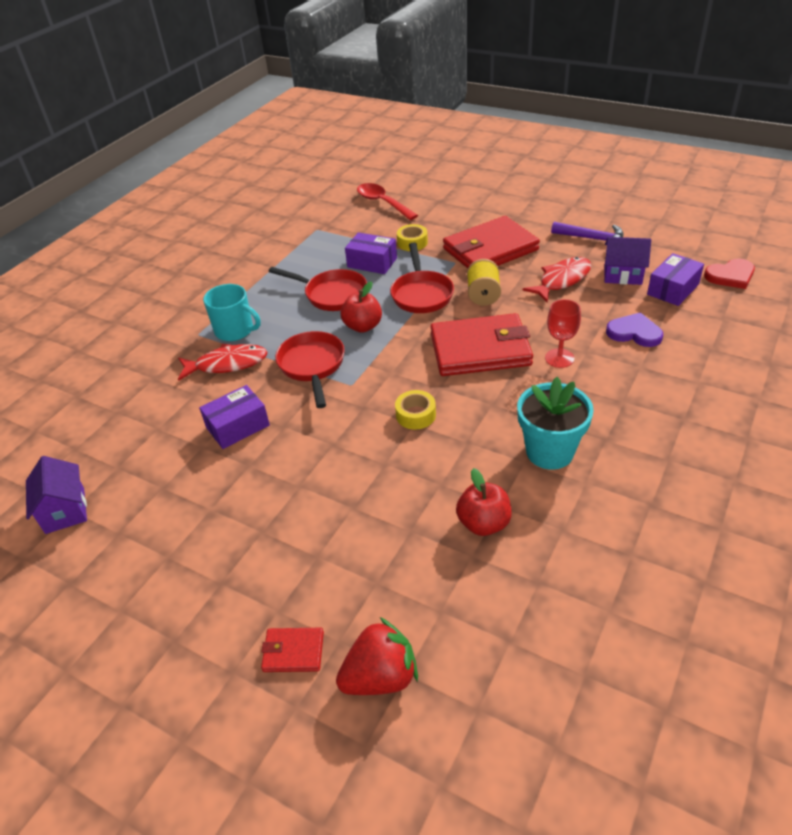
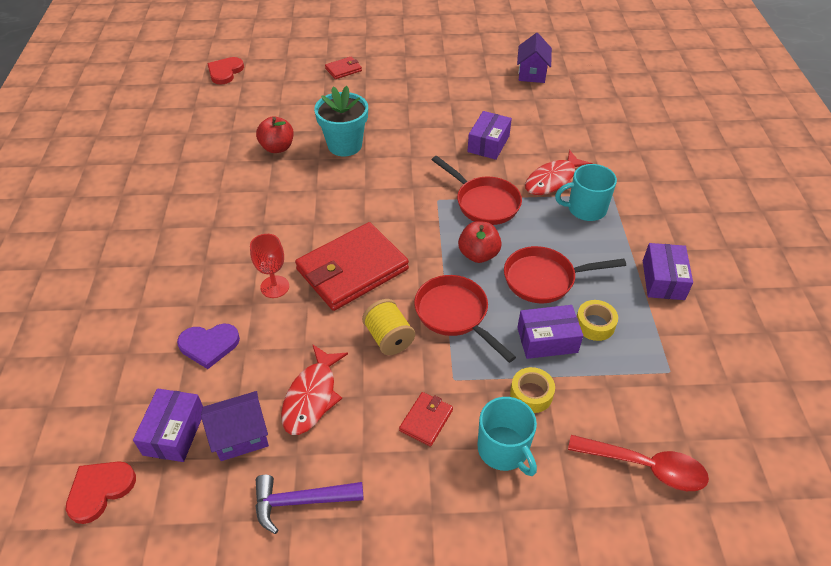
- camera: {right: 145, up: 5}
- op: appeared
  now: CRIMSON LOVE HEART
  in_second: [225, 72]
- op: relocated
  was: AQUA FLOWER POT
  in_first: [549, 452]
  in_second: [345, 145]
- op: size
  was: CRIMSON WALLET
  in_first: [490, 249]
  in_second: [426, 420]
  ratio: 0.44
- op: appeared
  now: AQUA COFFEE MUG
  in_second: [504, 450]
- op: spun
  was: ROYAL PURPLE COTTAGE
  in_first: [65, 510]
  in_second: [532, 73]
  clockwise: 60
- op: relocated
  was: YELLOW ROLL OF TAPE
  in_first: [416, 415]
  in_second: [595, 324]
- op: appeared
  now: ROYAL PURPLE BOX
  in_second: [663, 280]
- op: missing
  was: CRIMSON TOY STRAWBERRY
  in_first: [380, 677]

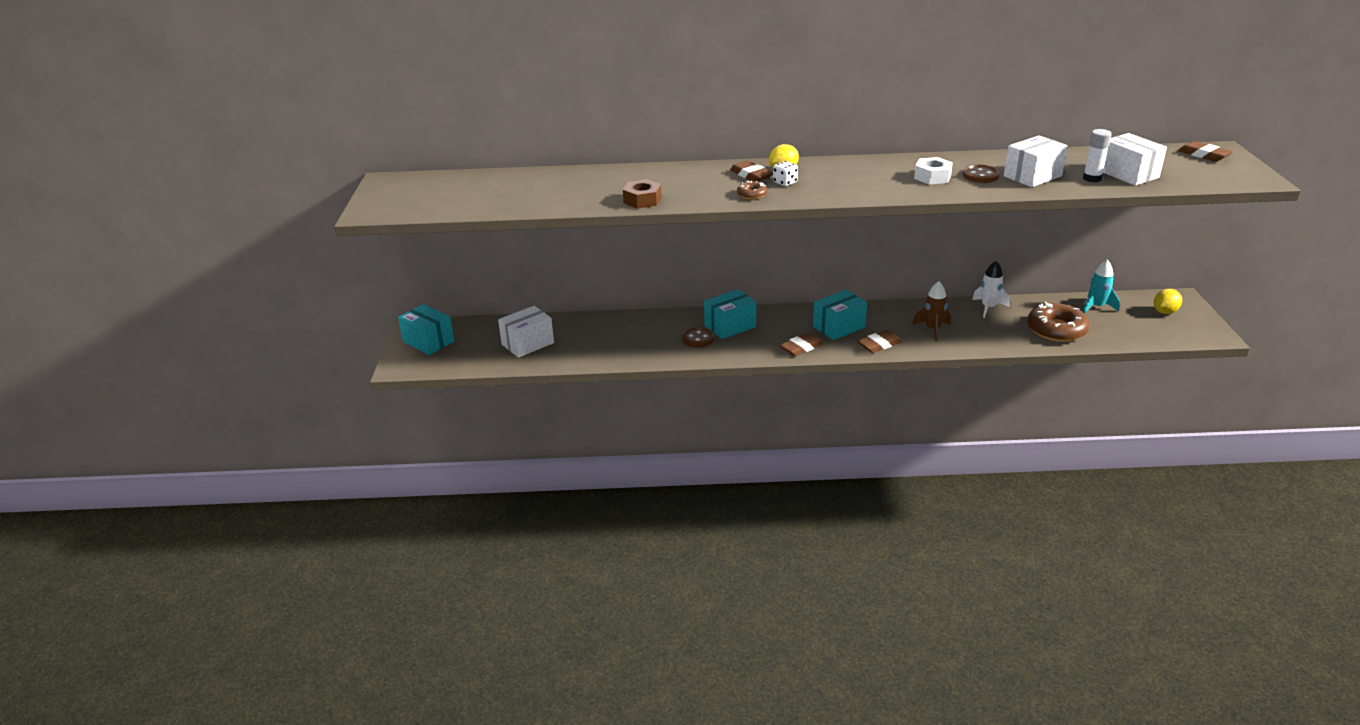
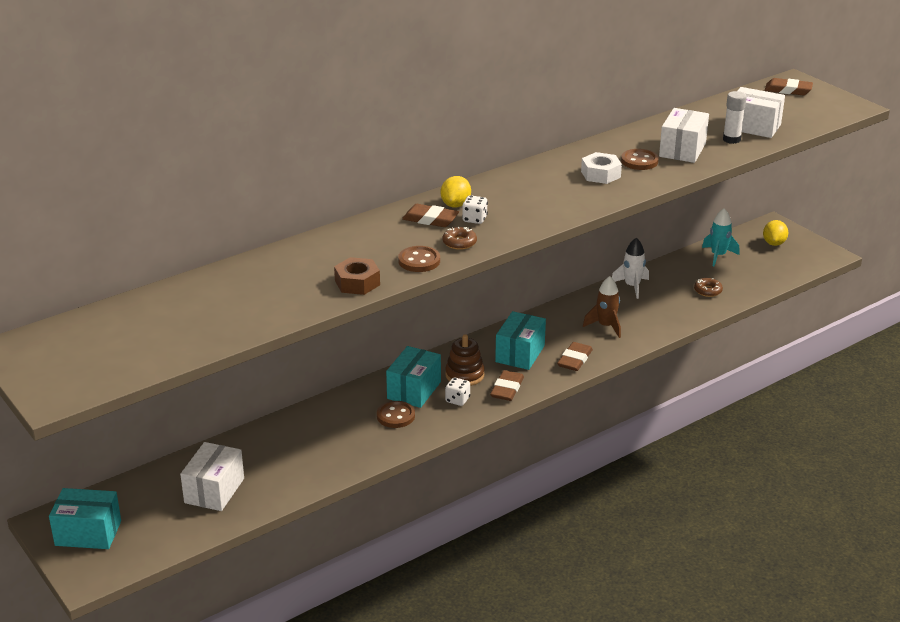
- camera: {right: -35, up: 0}
- op: appeared
  now: DARK BROWN SEWING BUTTON
  in_second: [419, 261]
- op: appeared
  now: DARK BROWN RING STACKER
  in_second: [464, 375]
- op: appeared
  now: SNOW-WHITE DICE
  in_second: [457, 400]
- op: size
  was: DARK BROWN DONUT
  in_first: [1056, 330]
  in_second: [707, 291]
  ratio: 0.47

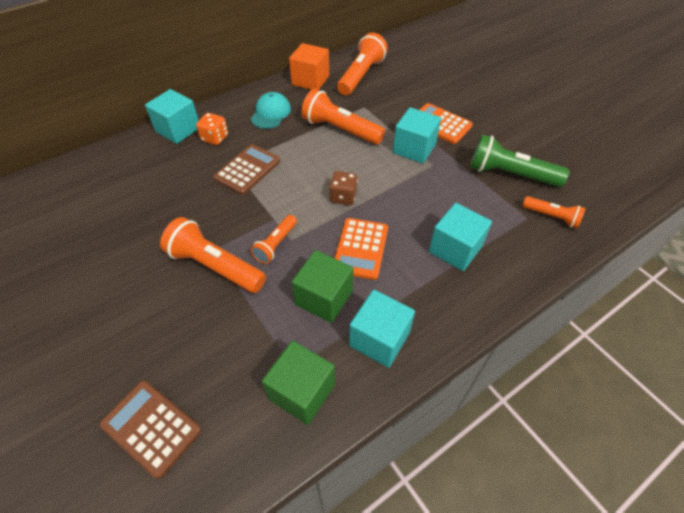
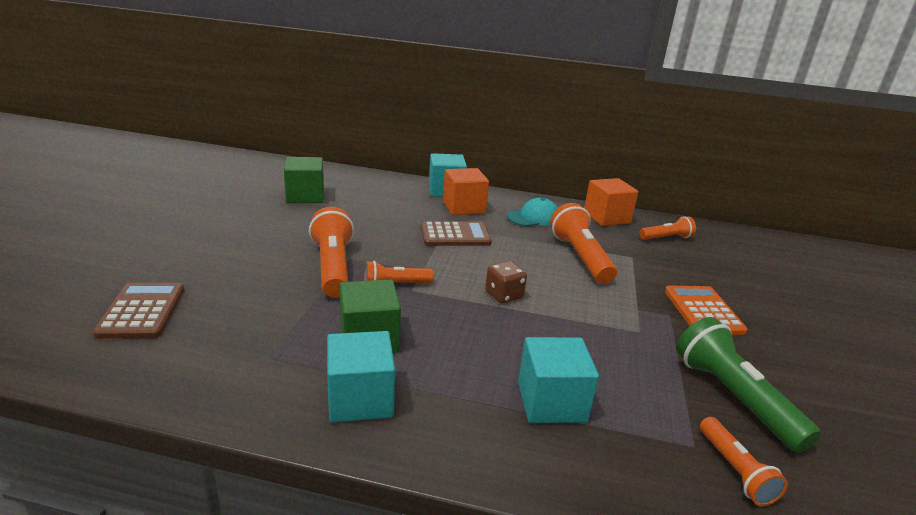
- camera: {right: 45, up: -25}
- op: relocated
  was: EMERALD CUBE
  in_first: [302, 391]
  in_second: [305, 196]
- op: exchanged
  was: BRIGHT ORANGE DICE
  now: BRIGHT ORANGE CUBE
  in_first: [215, 138]
  in_second: [463, 207]
- op: size
  was: BRIGHT ORANGE TORCH
  in_first: [361, 75]
  in_second: [666, 238]
  ratio: 0.58
- op: missing
  was: BRIGHT ORANGE CALCULATOR
  in_first: [361, 248]
- op: missing
  was: AQUA CUBE
  in_first: [414, 148]

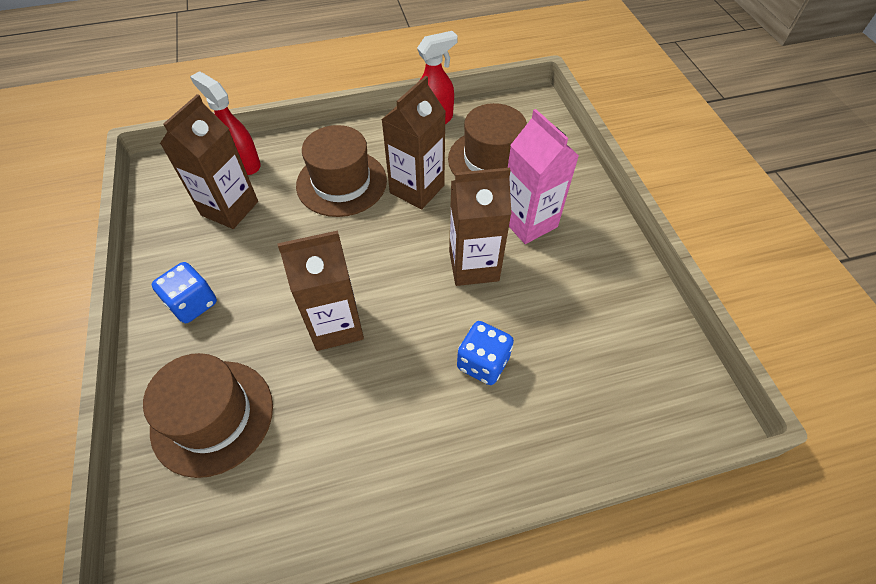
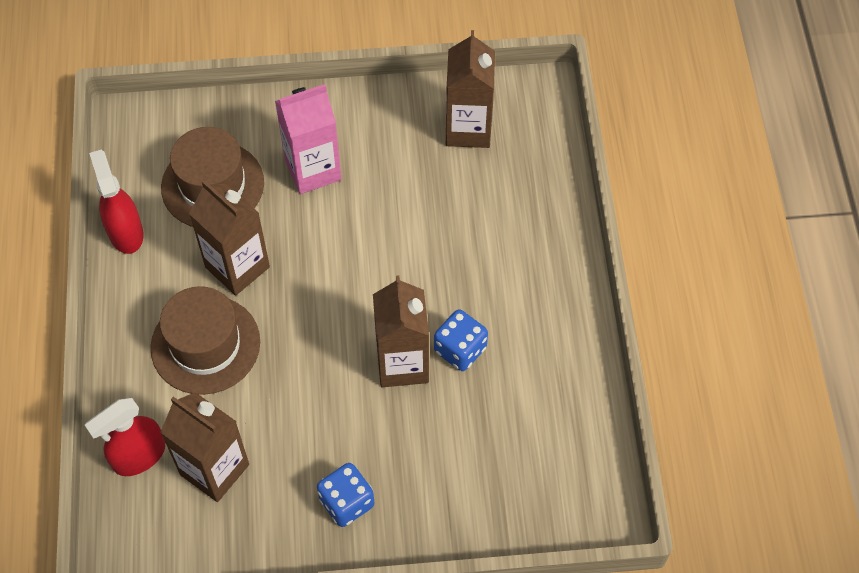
- camera: {right: -80, up: 5}
- op: relocated
  was: BLUE DICE
  in_first: [483, 363]
  in_second: [460, 349]
- op: relocated
  was: DARK BROWN CARTON
  in_first: [473, 266]
  in_second: [468, 129]
- op: missing
  was: DARK BROWN HAT
  in_first: [212, 416]

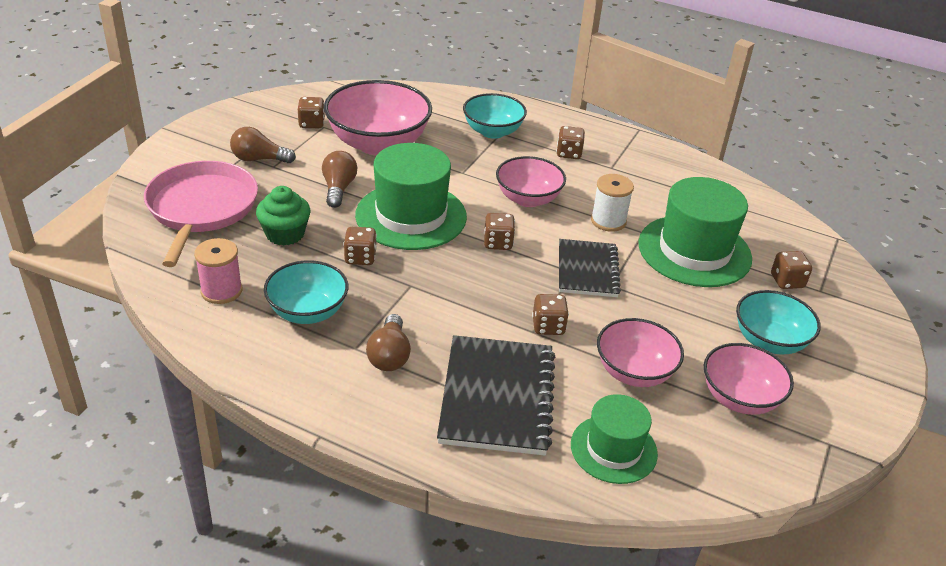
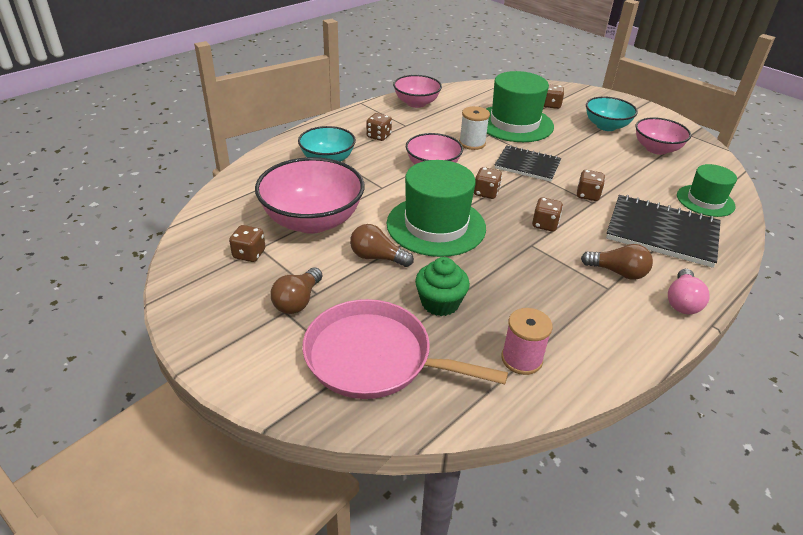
- camera: {right: -70, up: 0}
- op: relocated
  was: ROSE-PINK SERVING BOWL
  in_first: [634, 372]
  in_second: [416, 103]
- op: relocated
  was: DARK BROWN DICE
  in_first: [360, 258]
  in_second: [545, 224]
- op: appeared
  now: ROSE-PINK LIGHT BULB
  in_second: [682, 301]
- op: missing
  was: AQUA SERVING BOWL
  in_first: [308, 312]

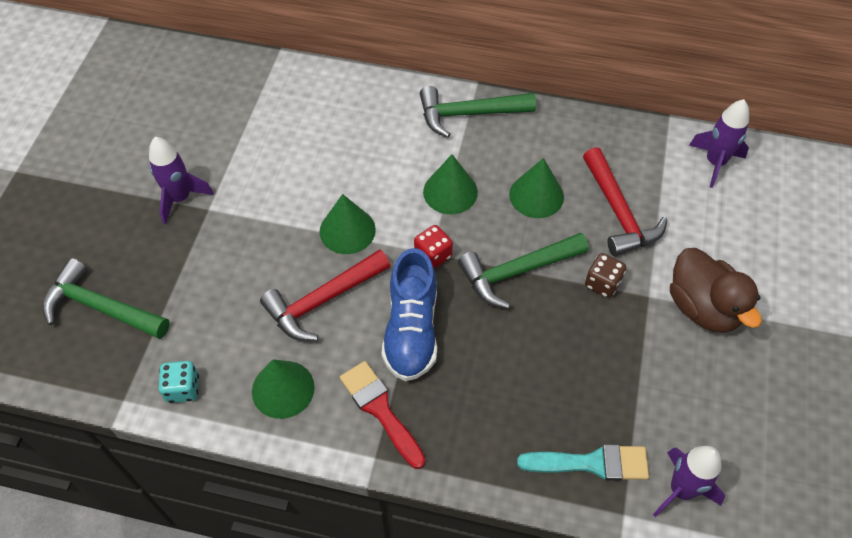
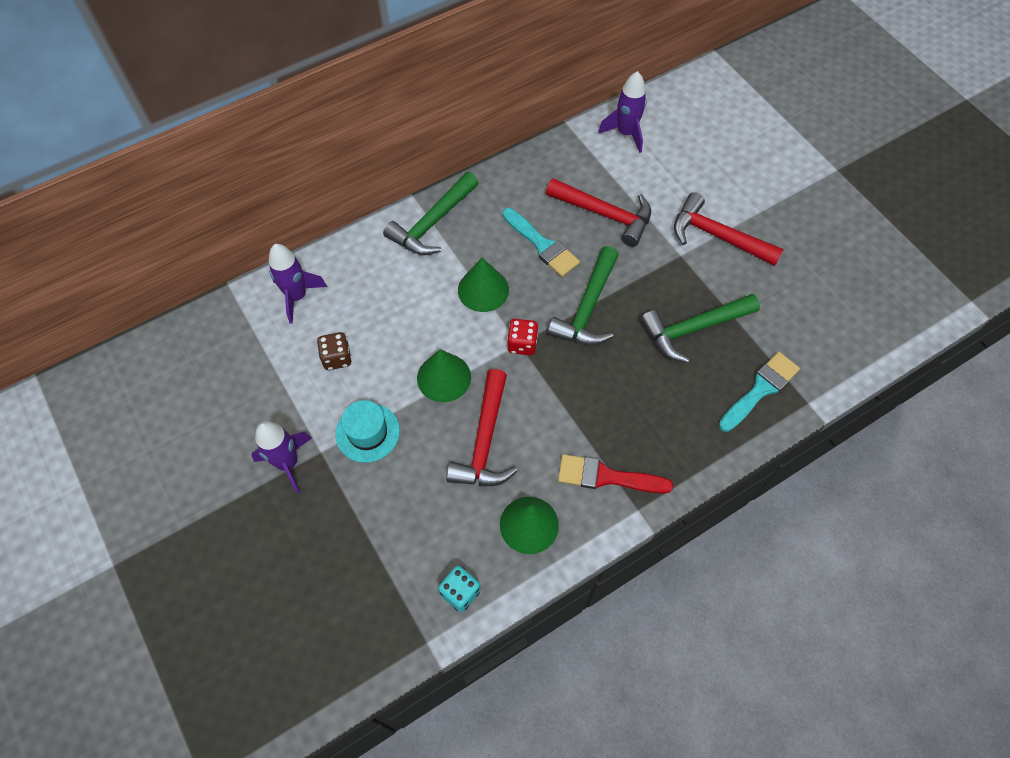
- camera: {right: -45, up: 5}
- op: relocated
  was: ROYAL PURPLE ROCKET
  in_first: [681, 490]
  in_second: [297, 296]
- op: relocated
  was: DARK BROWN DICE
  in_first: [602, 283]
  in_second: [337, 358]
- op: appeared
  now: AQUA HAT
  in_second: [367, 432]
- op: exchanged
  was: EMERALD CONE
  now: AQUA BRUSH
  in_first: [536, 195]
  in_second: [542, 245]
- op: relocated
  was: EMERALD HAMMER
  in_first: [101, 307]
  in_second: [693, 329]
- op: exchanged
  was: DARK BROWN DUCK
  now: CRIMSON HAMMER
  in_first: [703, 307]
  in_second: [717, 236]
- op: missing
  was: BLUE SNEAKER
  in_first: [411, 330]

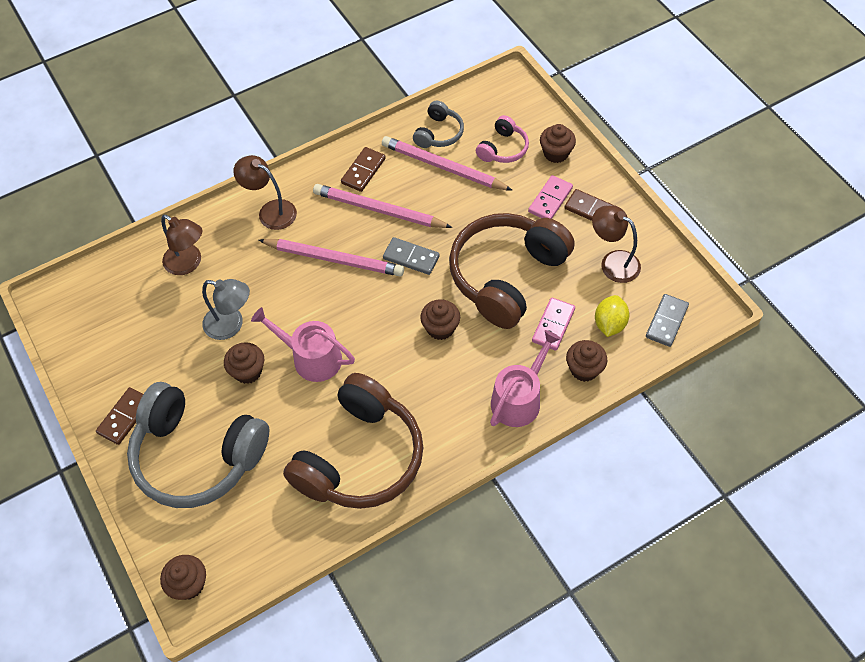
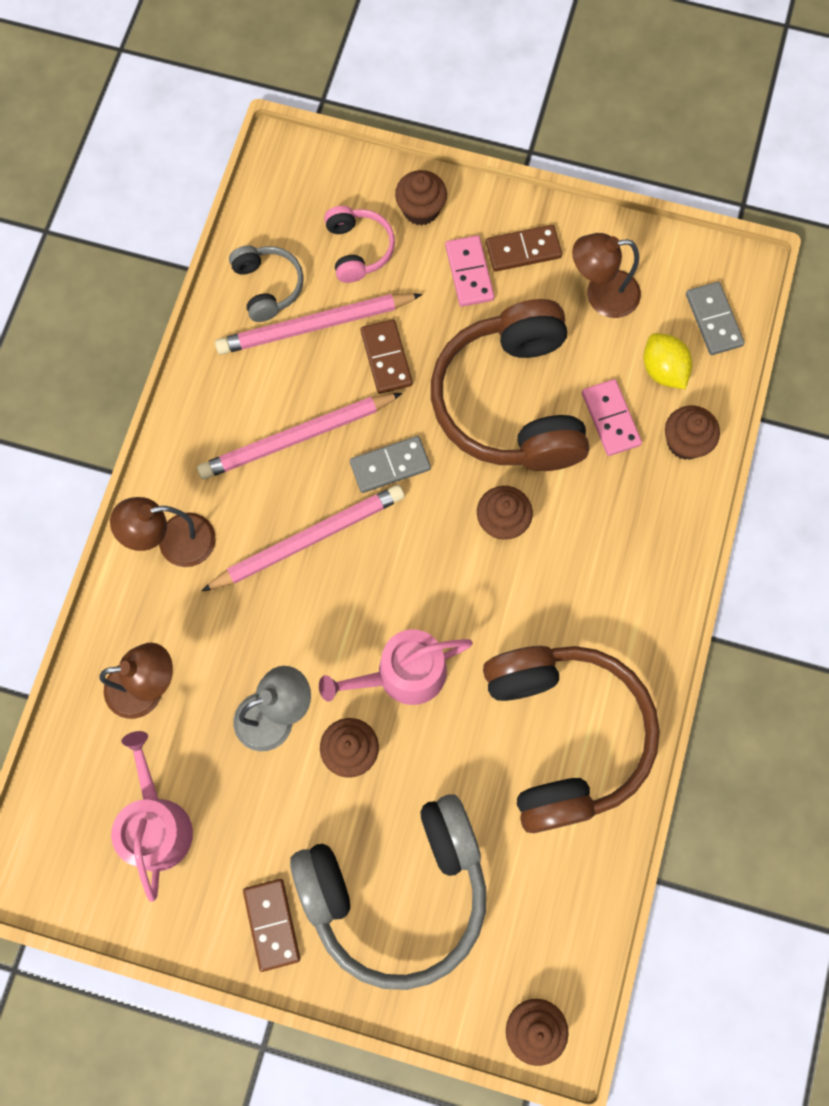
- camera: {right: -45, up: 15}
- op: relocated
  was: ROSE-PINK WATERING POT
  in_first: [519, 398]
  in_second: [156, 823]
- op: relocated
  was: DARK BROWN DOMINO PIECE
  in_first: [363, 171]
  in_second: [386, 358]

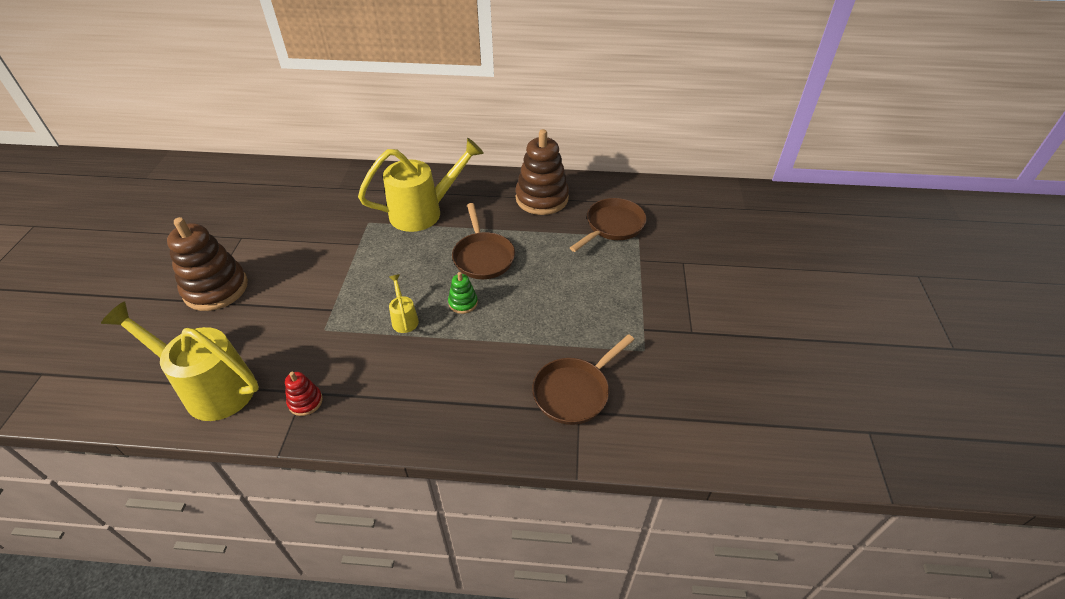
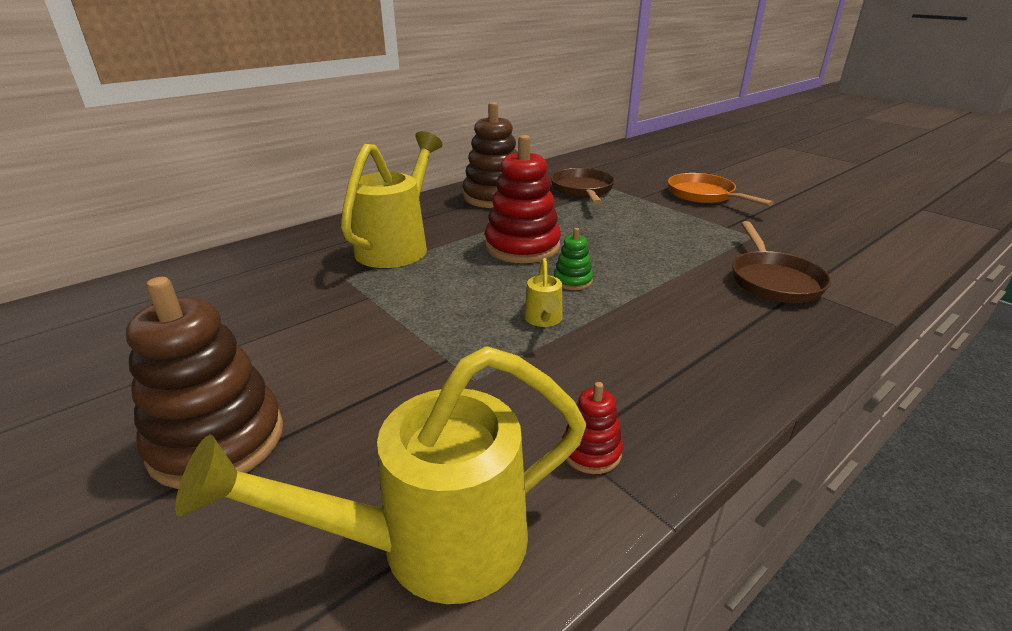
- camera: {right: -45, up: -15}
- op: exchanged
  was: DARK BROWN FRYING PAN
  now: CRIMSON RING STACKER
  in_first: [483, 257]
  in_second: [522, 247]
- op: spun
  was: YELLOW WATERING POT
  in_first: [404, 319]
  in_second: [543, 320]
  clockwise: -120
- op: appeared
  now: BRIGHT ORANGE FRYING PAN
  in_second: [704, 195]

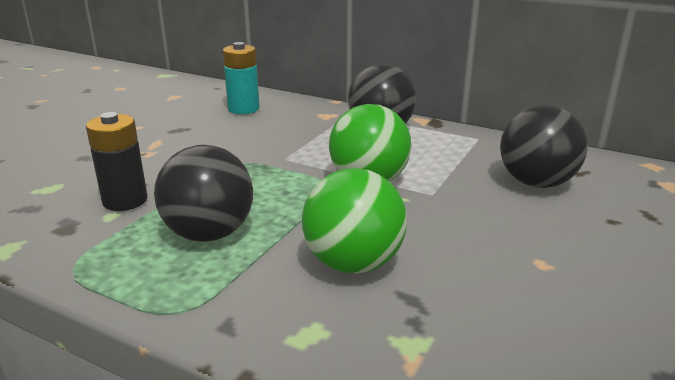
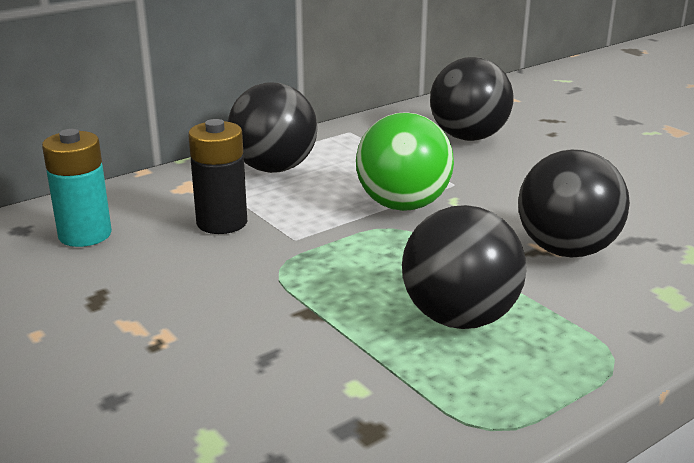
- camera: {right: -65, up: 0}
- op: relocated
  was: JET-BLACK BATTERY
  in_first: [125, 201]
  in_second: [222, 223]
- op: colour
  was: EMERALD BALL
  now: JET-BLACK BALL
  in_first: [353, 263]
  in_second: [566, 250]

